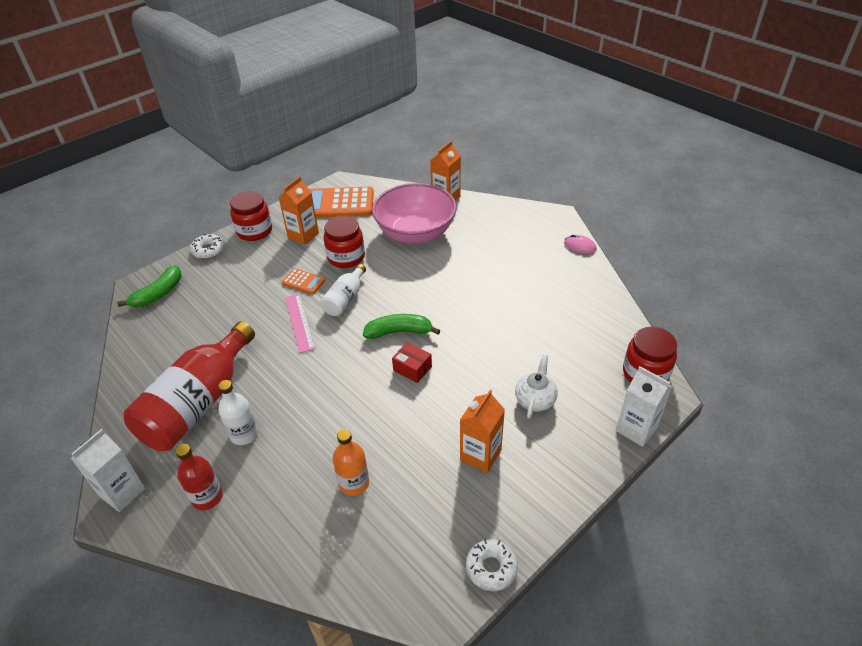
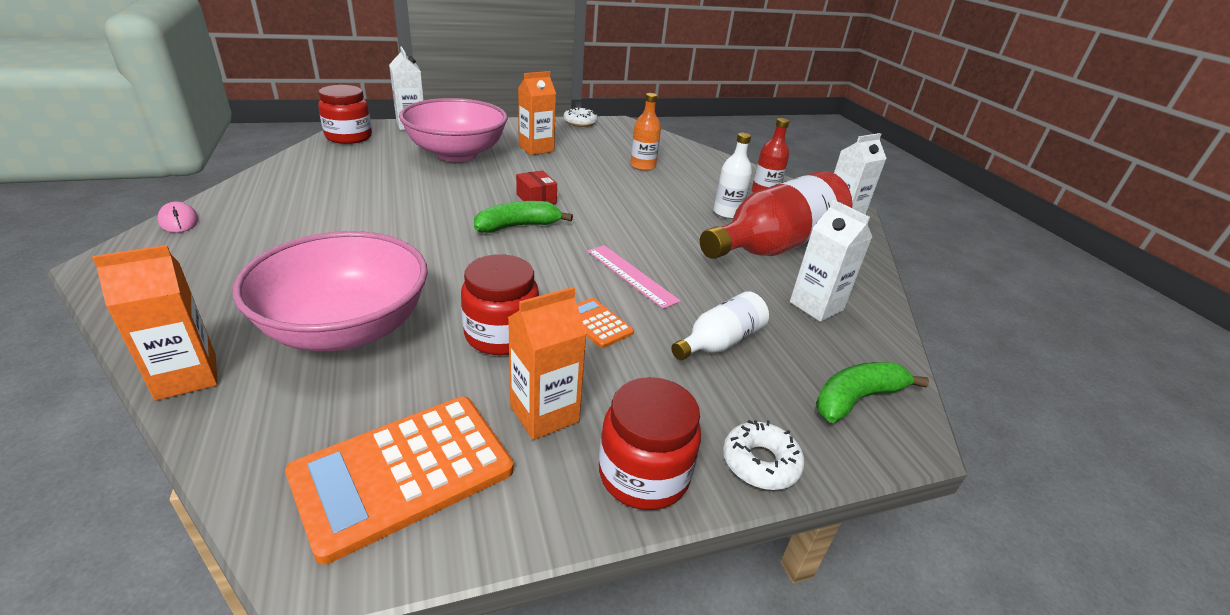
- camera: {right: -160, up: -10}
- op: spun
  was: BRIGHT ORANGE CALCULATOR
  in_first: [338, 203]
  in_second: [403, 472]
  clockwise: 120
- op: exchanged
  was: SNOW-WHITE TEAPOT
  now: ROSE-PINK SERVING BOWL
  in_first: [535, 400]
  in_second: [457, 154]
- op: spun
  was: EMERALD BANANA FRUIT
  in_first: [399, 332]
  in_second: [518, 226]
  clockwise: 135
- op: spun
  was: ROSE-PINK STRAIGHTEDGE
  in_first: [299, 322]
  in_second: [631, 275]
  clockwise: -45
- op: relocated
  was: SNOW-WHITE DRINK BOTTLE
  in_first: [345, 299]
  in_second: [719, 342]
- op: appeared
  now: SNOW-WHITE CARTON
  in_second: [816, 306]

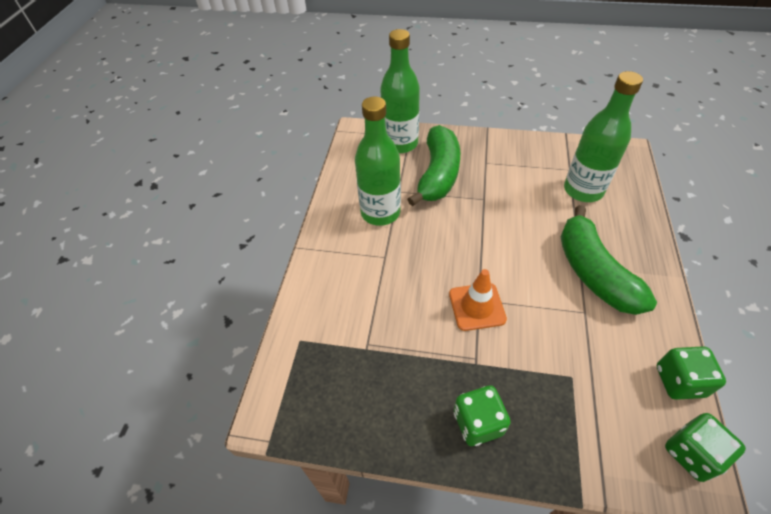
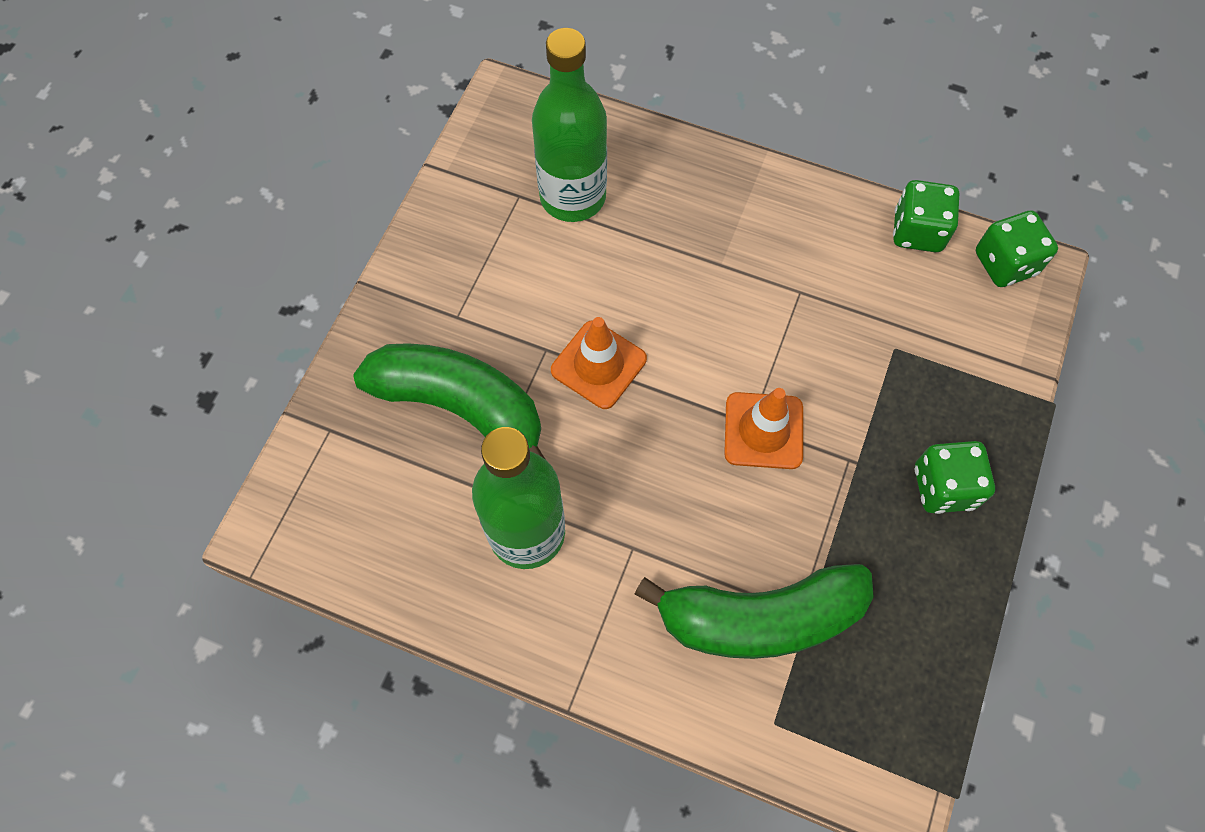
- camera: {right: -80, up: 15}
- op: appeared
  now: BRIGHT ORANGE SAFETY CONE
  in_second: [598, 365]
- op: relocated
  was: EMERALD BANANA FRUIT
  in_first: [593, 272]
  in_second: [760, 617]
- op: missing
  was: EMERALD DRINK BOTTLE
  in_first: [400, 144]

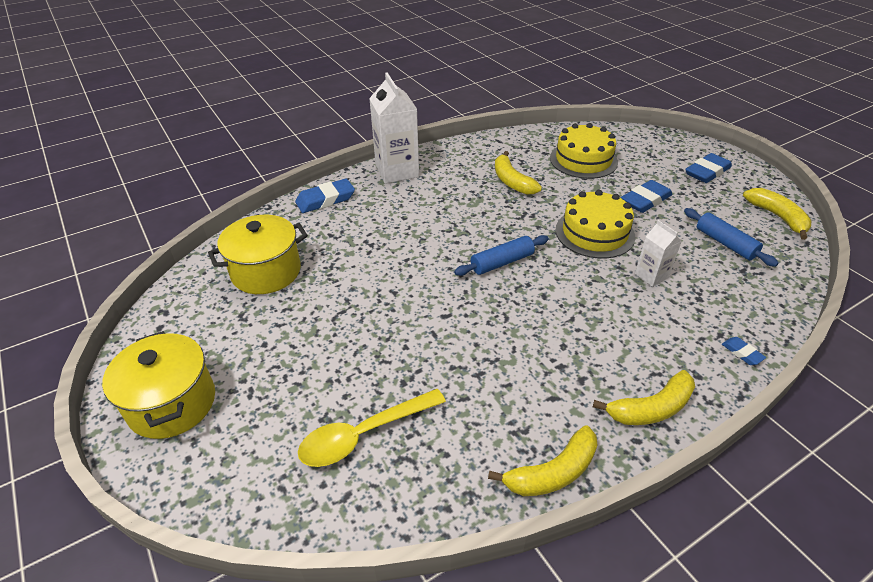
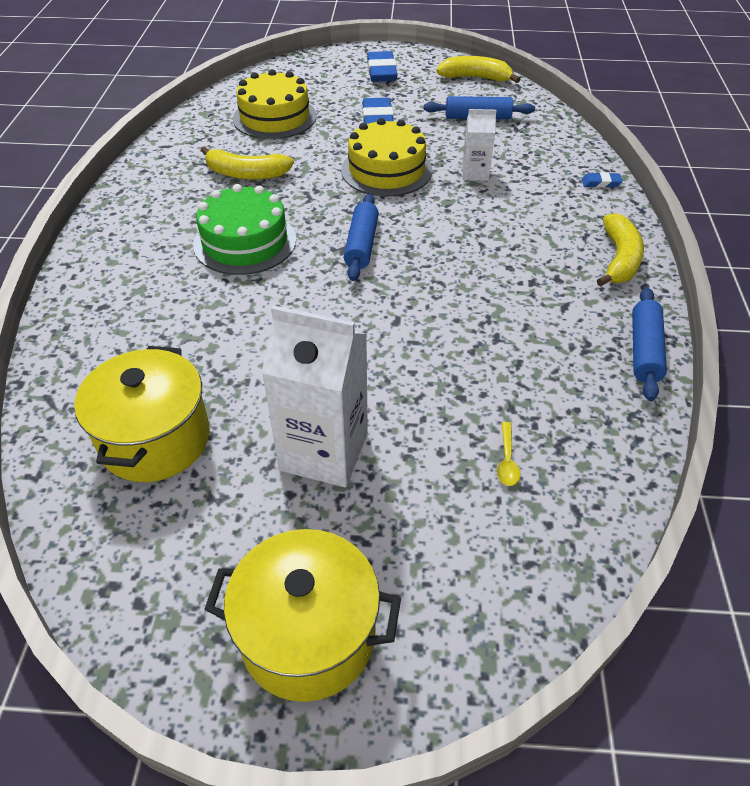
- camera: {right: -55, up: 5}
- op: appeared
  now: EMERALD GATEAU
  in_second: [245, 242]
- op: relocated
  was: SNOW-WHITE CARTON
  in_first: [397, 171]
  in_second: [324, 452]
- op: size
  was: YELLOW TEASPOON
  in_first: [364, 434]
  in_second: [507, 460]
  ratio: 0.42
- op: exchanged
  was: YELLOW BANANA FRUIT
  now: BLUE ROLLING PIN
  in_first: [552, 472]
  in_second: [644, 350]
- op: missing
  was: BLUE PENCIL ERASER
  in_first: [325, 200]

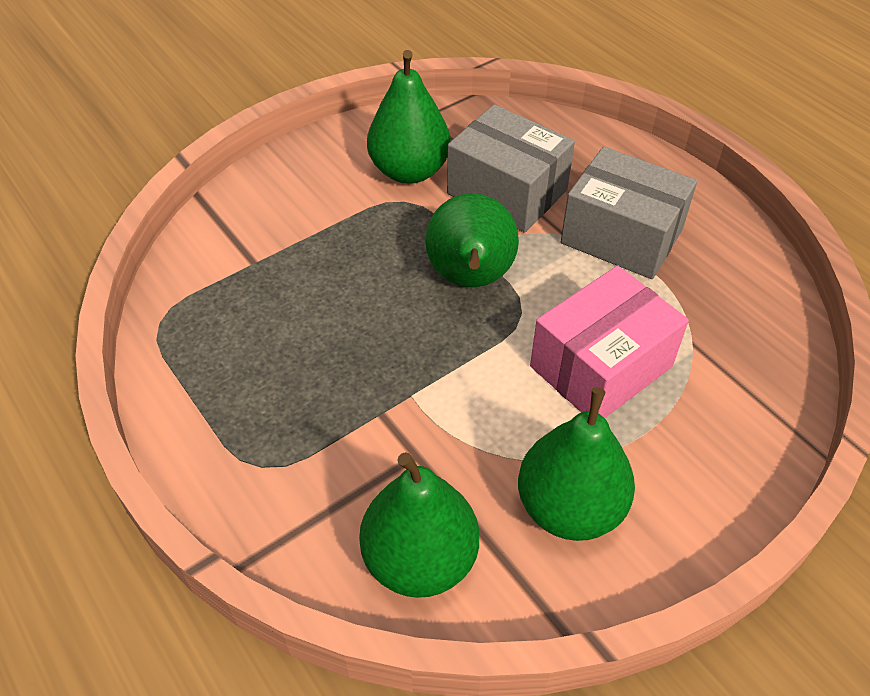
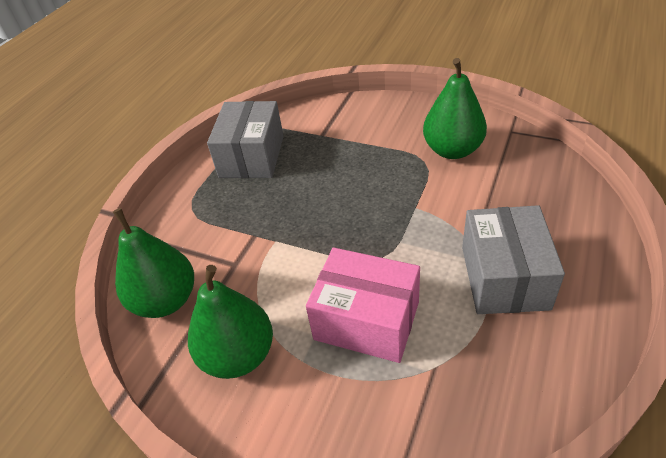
- camera: {right: 65, up: -5}
- op: relocated
  was: GREY BOX
  in_first: [507, 192]
  in_second: [252, 156]
- op: missing
  was: EMERALD PEAR FRUIT
  in_first: [470, 279]

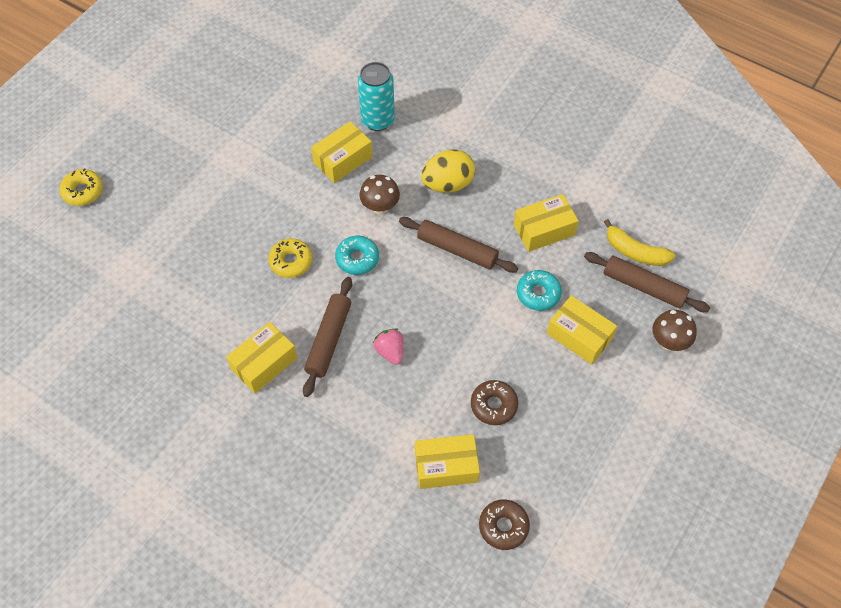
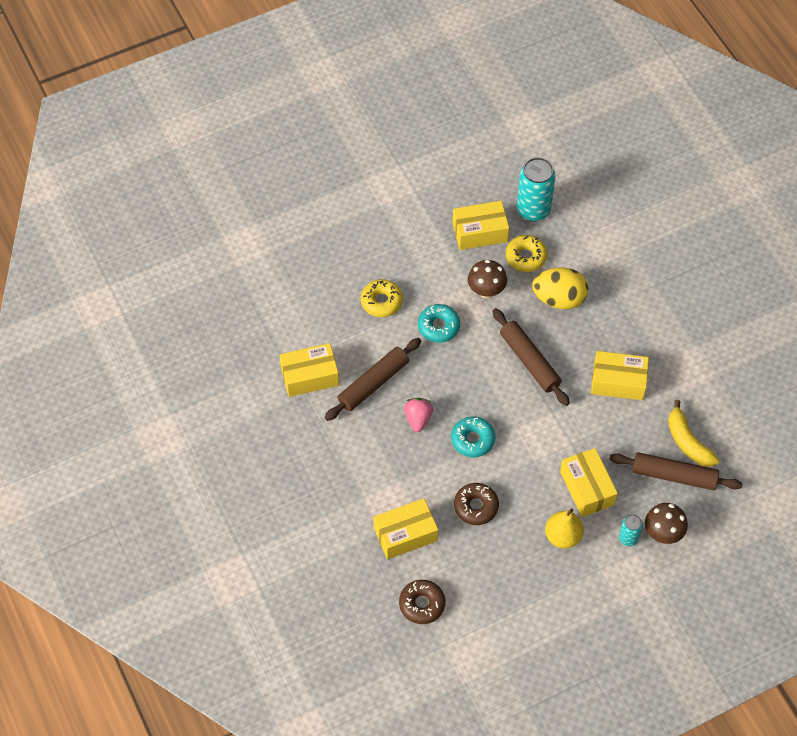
- camera: {right: 30, up: 0}
- op: spun
  was: YELLOW BOX
  in_first: [446, 467]
  in_second: [405, 534]
  clockwise: -45
- op: relocated
  was: AQUA DONUT
  in_first: [538, 293]
  in_second: [473, 440]
- op: relocated
  was: YELLOW DONUT
  in_first: [83, 191]
  in_second: [526, 257]
- op: appeared
  now: YELLOW PEAR FRUIT
  in_second: [563, 536]
- op: spun
  was: DARK BROWN ROLLING PIN
  in_first: [643, 287]
  in_second: [674, 476]
  clockwise: -45
- op: appeared
  now: AQUA SODA CAN
  in_second: [628, 538]

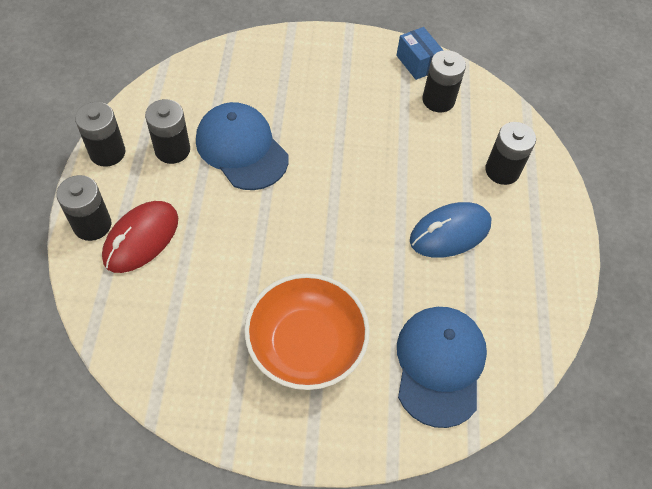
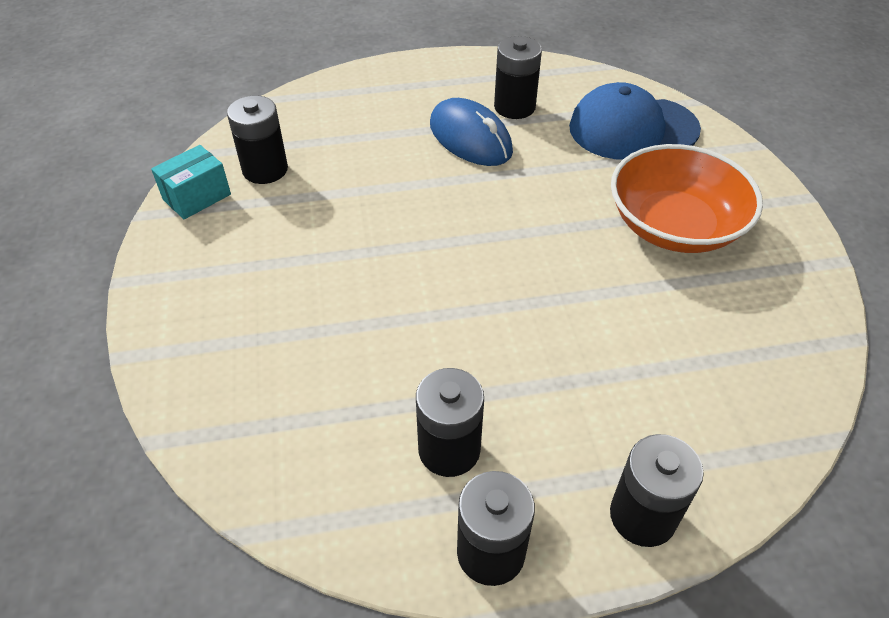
- camera: {right: -100, up: -10}
- op: colour
  was: BLUE BOX
  now: AQUA BOX
  in_first: [417, 63]
  in_second: [197, 197]
- op: relocated
  was: JET-BLACK BATTERY
  in_first: [502, 170]
  in_second: [514, 107]
- op: missing
  was: CRIMSON COMPUTER MOUSE
  in_first: [141, 239]
- op: missing
  was: BLUE BASEBALL CAP
  in_first: [241, 149]

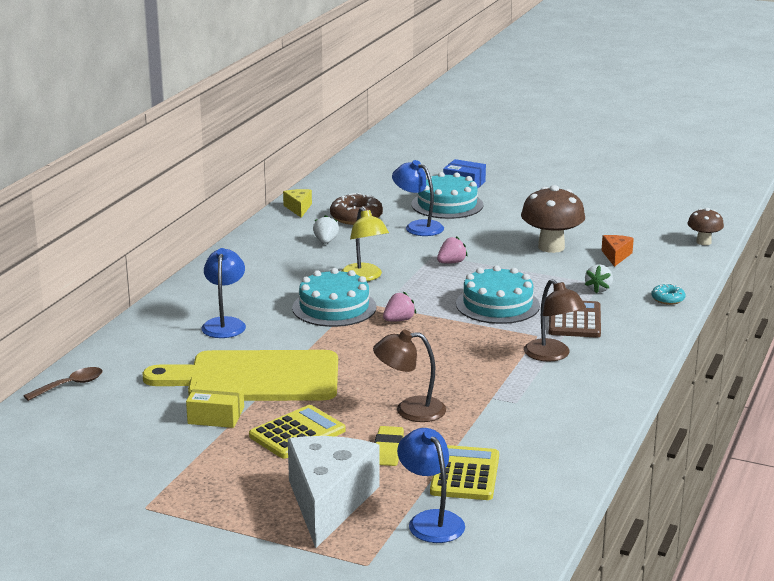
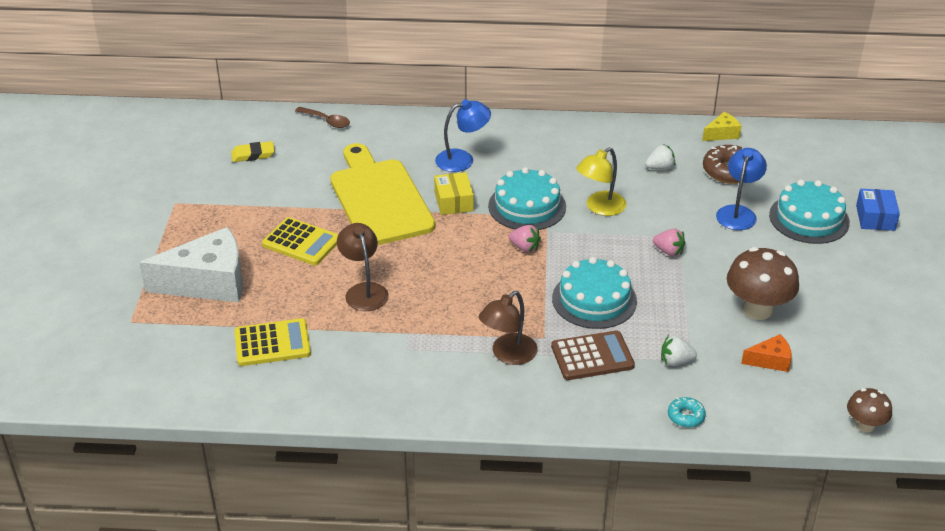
- camera: {right: 70, up: 15}
- op: relocated
  was: YELLOW PENCIL ERASER
  in_first: [388, 450]
  in_second: [253, 154]
- op: relocated
  was: YELLOW BOX
  in_first: [216, 415]
  in_second: [453, 201]
- op: missing
  was: BLUE READING LAMP
  in_first: [430, 520]

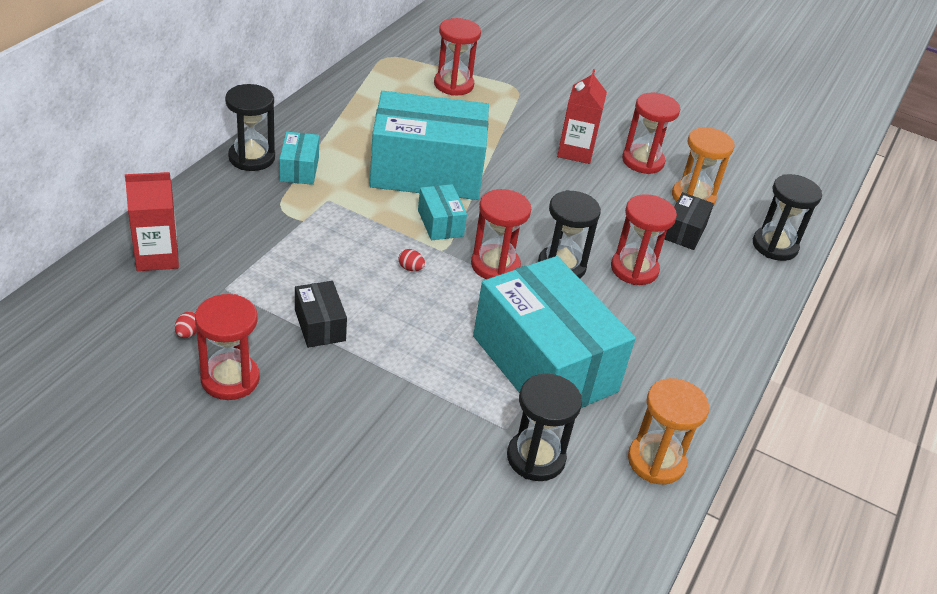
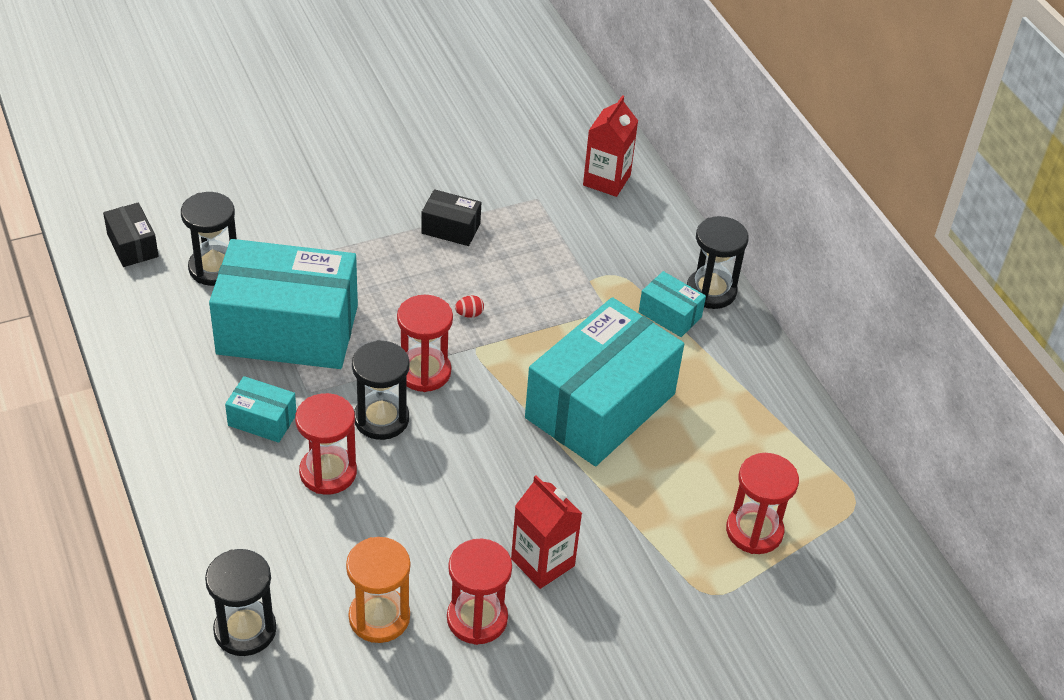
- camera: {right: 130, up: 5}
- op: relocated
  was: JET-BLACK BOX
  in_first: [684, 231]
  in_second: [132, 245]
- op: relocated
  was: AQUA BOX
  in_first: [440, 223]
  in_second: [262, 420]
- op: missing
  was: CRIMSON EGG
  in_first: [188, 333]
- op: missing
  was: CRIMSON SAND TIMER
  in_first: [230, 379]
- op: missing
  was: BRIGHT ORANGE SAND TIMER
  in_first: [656, 461]

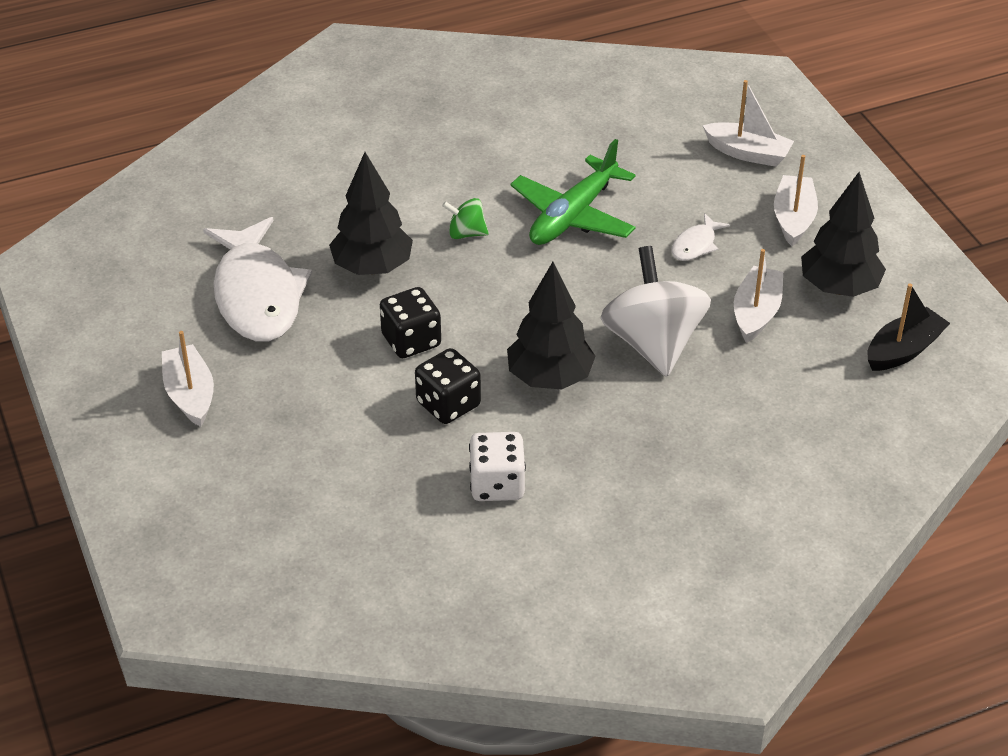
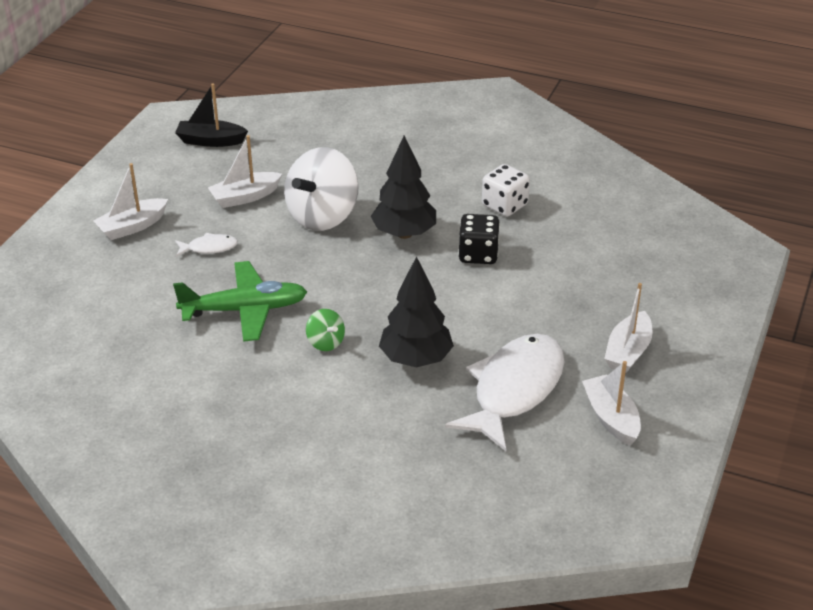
- camera: {right: -135, up: -5}
- op: relocated
  was: SNOW-WHITE SAILBOAT
  in_first: [748, 153]
  in_second: [611, 418]
- op: missing
  was: JET-BLACK DICE
  in_first: [411, 341]
- op: missing
  was: JET-BLACK FIR TREE
  in_first: [839, 288]

